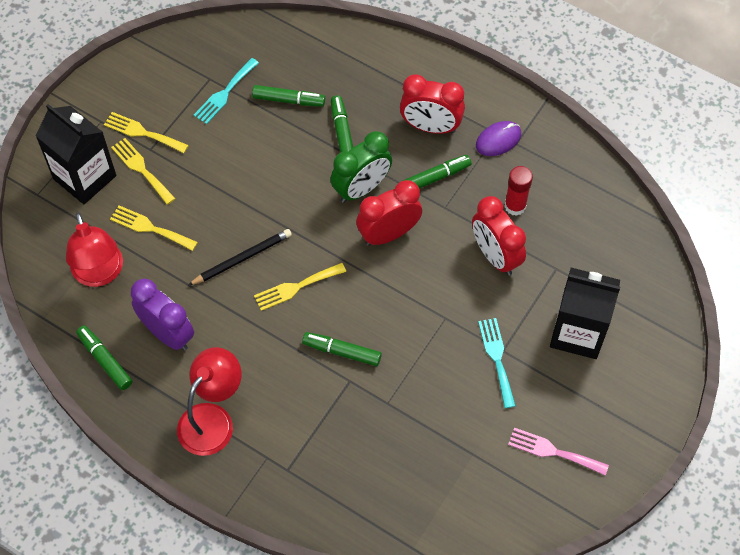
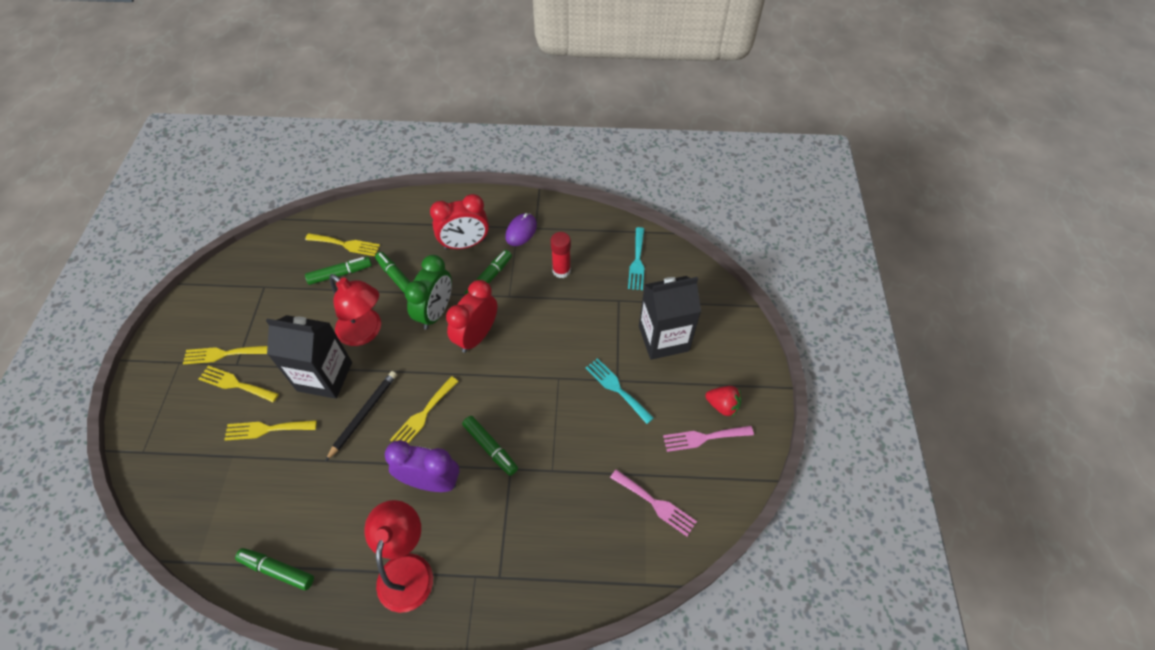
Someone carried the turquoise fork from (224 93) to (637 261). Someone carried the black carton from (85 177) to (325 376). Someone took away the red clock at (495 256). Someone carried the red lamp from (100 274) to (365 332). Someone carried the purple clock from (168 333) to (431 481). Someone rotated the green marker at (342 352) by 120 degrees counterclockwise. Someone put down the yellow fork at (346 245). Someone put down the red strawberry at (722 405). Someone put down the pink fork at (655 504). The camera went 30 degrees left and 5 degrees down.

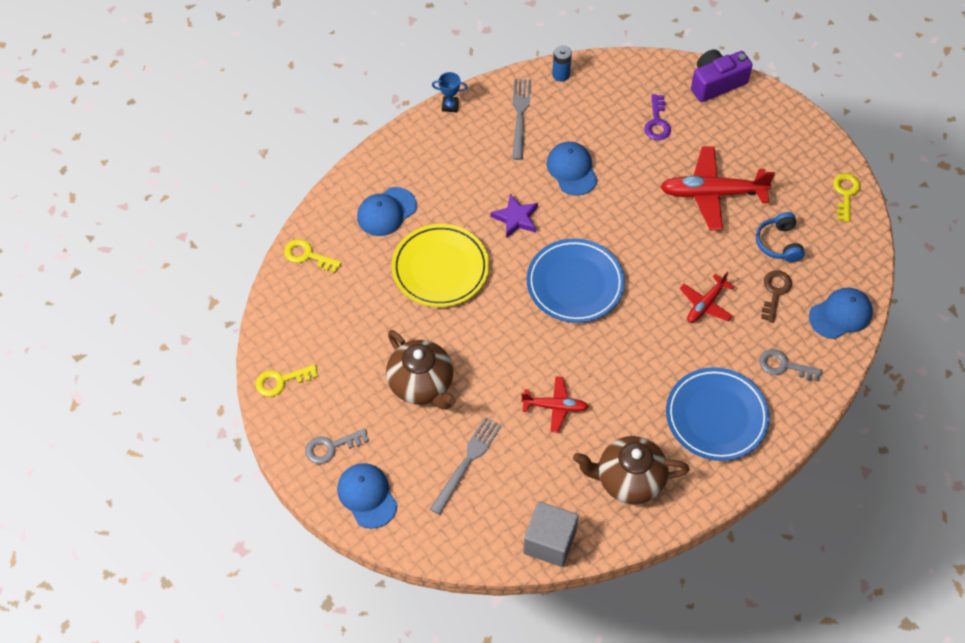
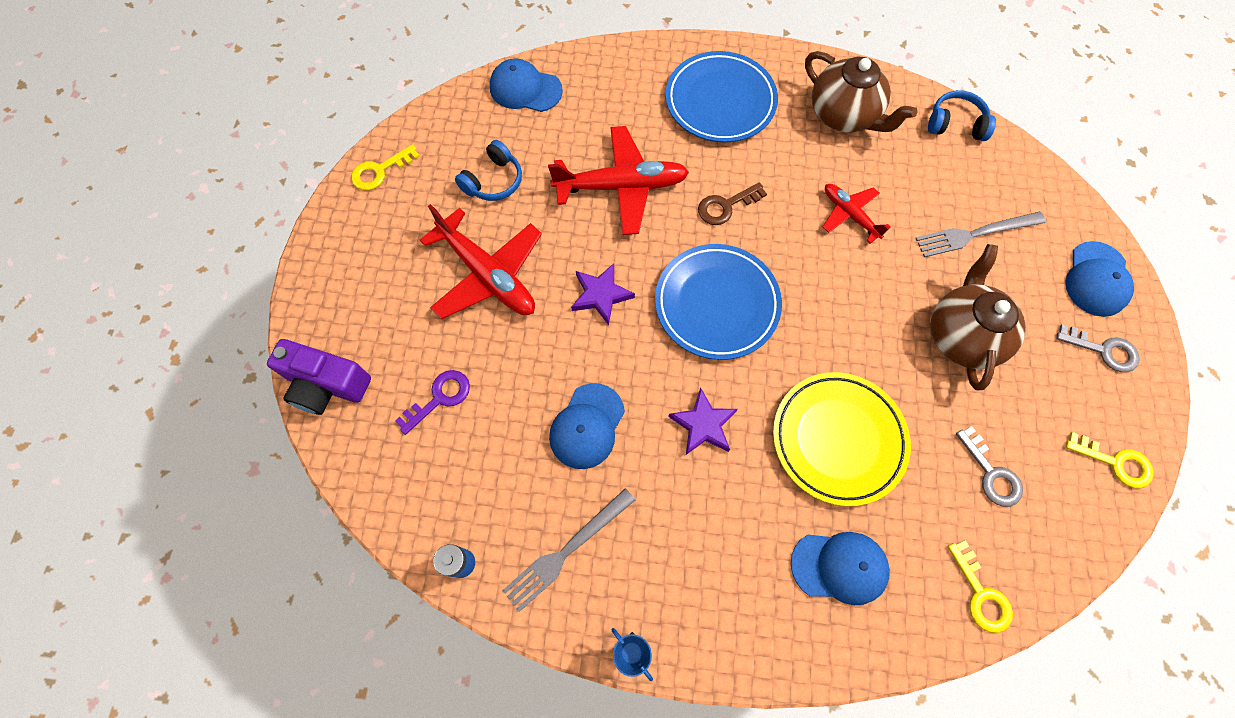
Someone carried the brown key from (775 292) to (726 206). Someone scaled the red plane at (705 304) by 1.77. Someone carried the grey key from (784 366) to (991 473). Someone swapped the grey cube at (549 542) for the blue headphones at (955 124). Someone put down the purple star at (601 295). The camera went 135 degrees left and 10 degrees up.

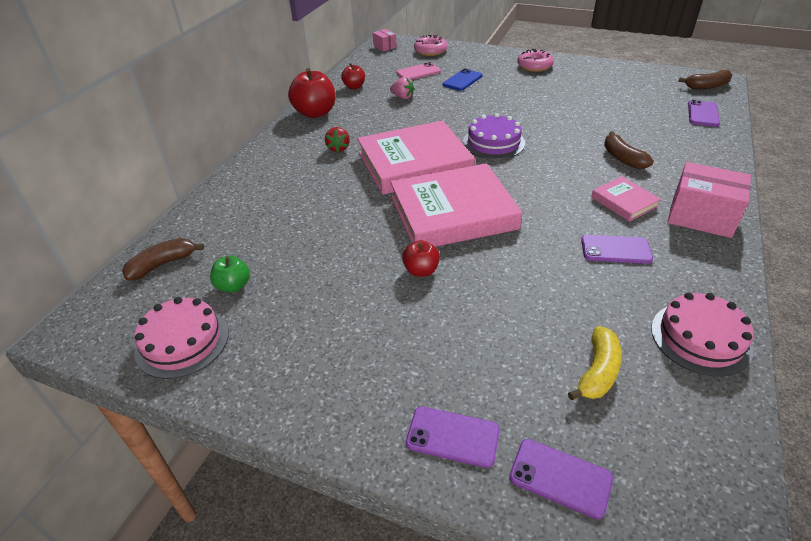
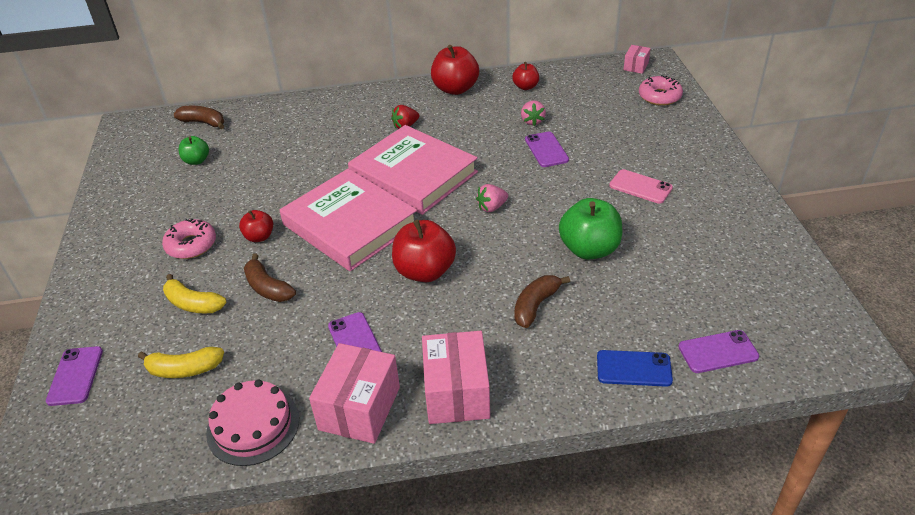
Someone carried the pink donut from (534 66) to (191 245). Someone carried the pink phone from (418 72) to (640 187). Someone carried the blue phone from (462 80) to (634 368). Someone carried the brown banana from (707 86) to (268 288). Someone swapped the purple cake at (493 142) for the pink strawberry at (491 207). Someone took away the pink book at (624 202). Someone took away the pink cake at (182 341). Someone carried the purple phone from (452 436) to (546 150). Someone put down the green apple at (589 249). Someone put down the red apple at (425 271). Someone put down the yellow banana at (193 304). Someone put down the pink box at (359 408). The camera went 60 degrees right and 0 degrees up.

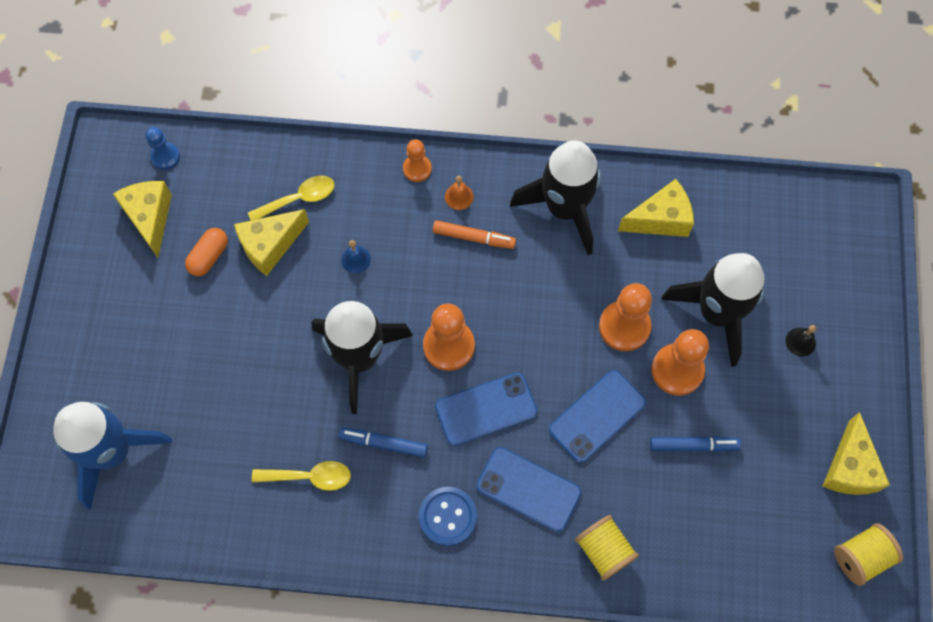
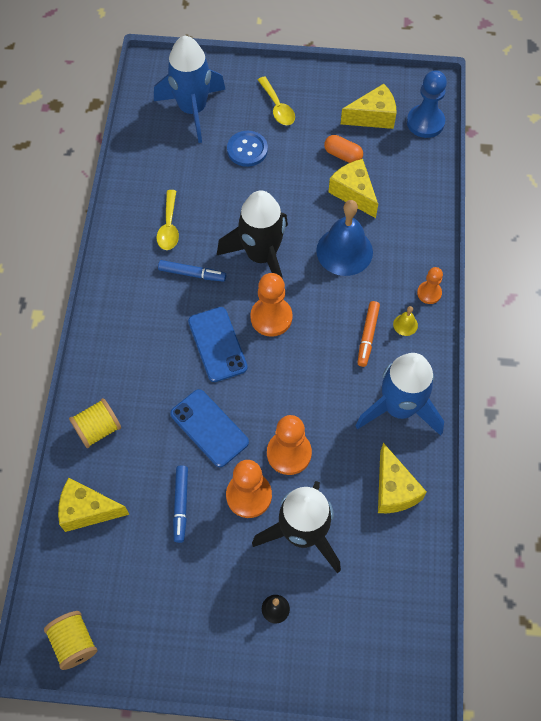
Someone scaled the blue pawn at (165 156) by 1.70. Someone repainted the black rocket at (564 208), which became the blue rocket at (399 408). Someone carried the yellow spoon from (299 199) to (277 107). Someone repainted the orange bell at (459 196), which became the yellow bell at (405 324). Someone scaled the blue bell at (356 259) by 2.39. Someone carried the yellow cheese from (850 468) to (87 510). Someone rotated the blue marker at (384 444) by 90 degrees clockwise. Someone took away the blue phone at (528 489). Someone carried the blue button from (448 516) to (247 150). The camera went 90 degrees right and 5 degrees down.

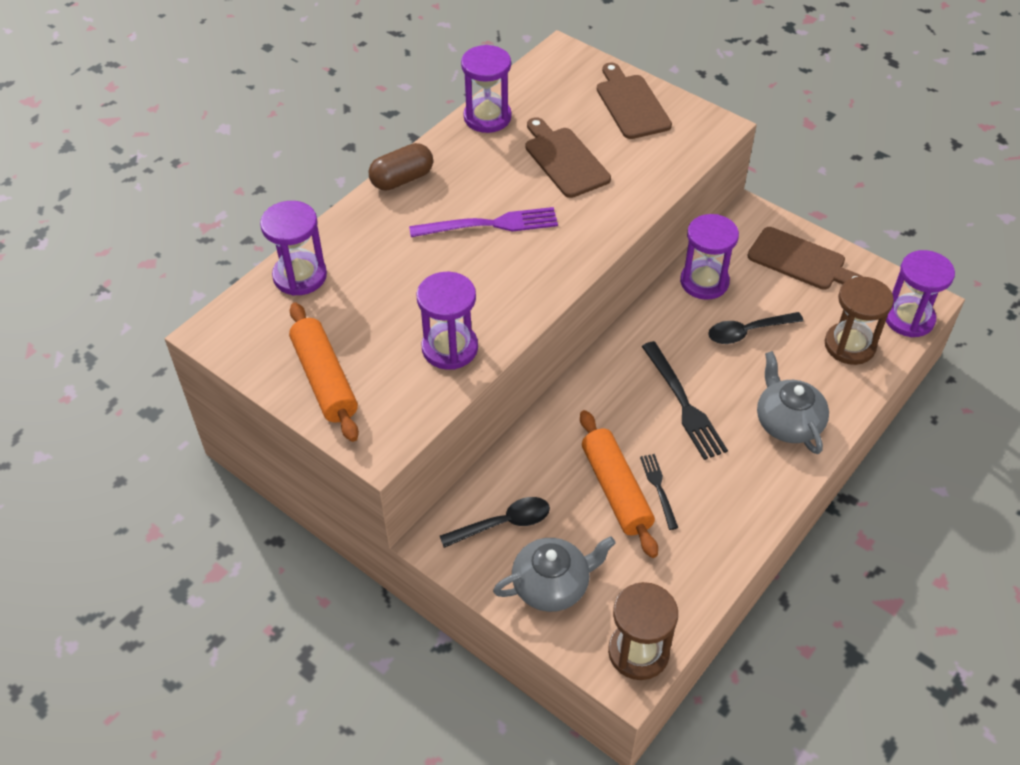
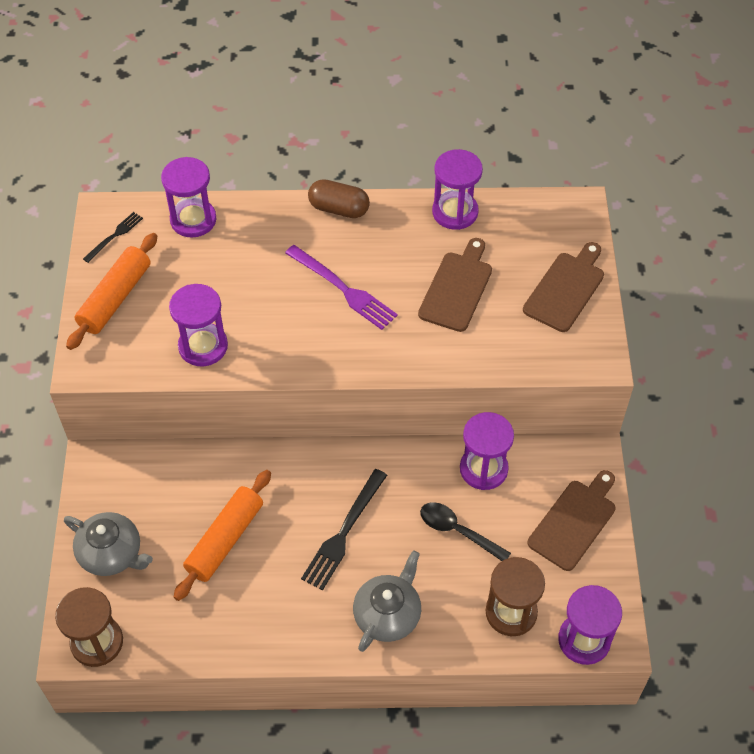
Someone rotated the brown cutting board at (800 260) by 135 degrees counterclockwise. Someone carried the black fork from (658 488) to (115 236). Someone took away the black spoon at (503 523). The camera went 50 degrees right and 5 degrees up.

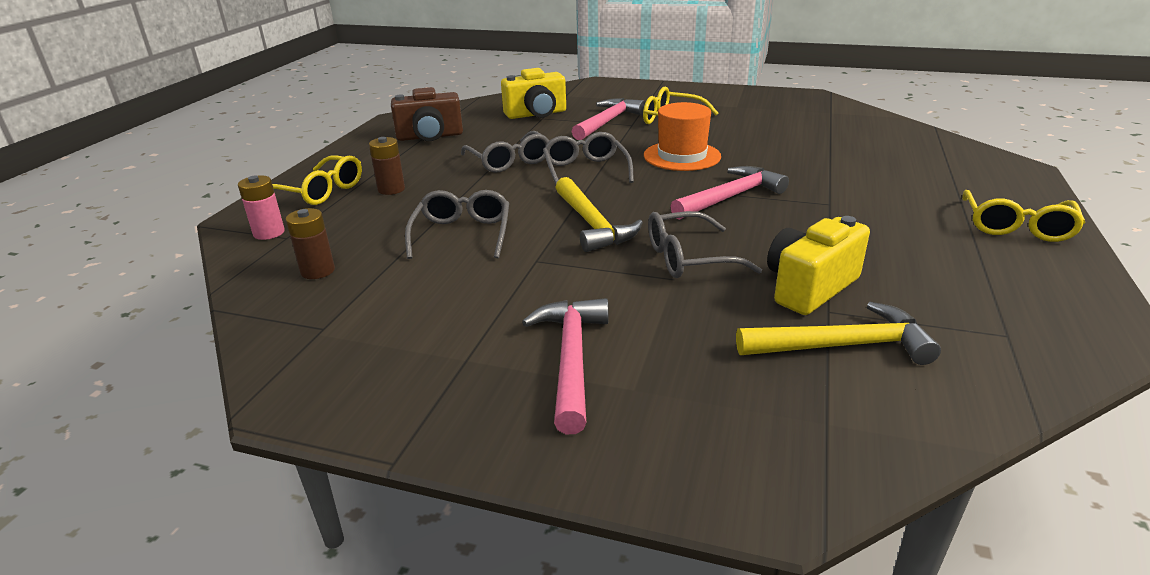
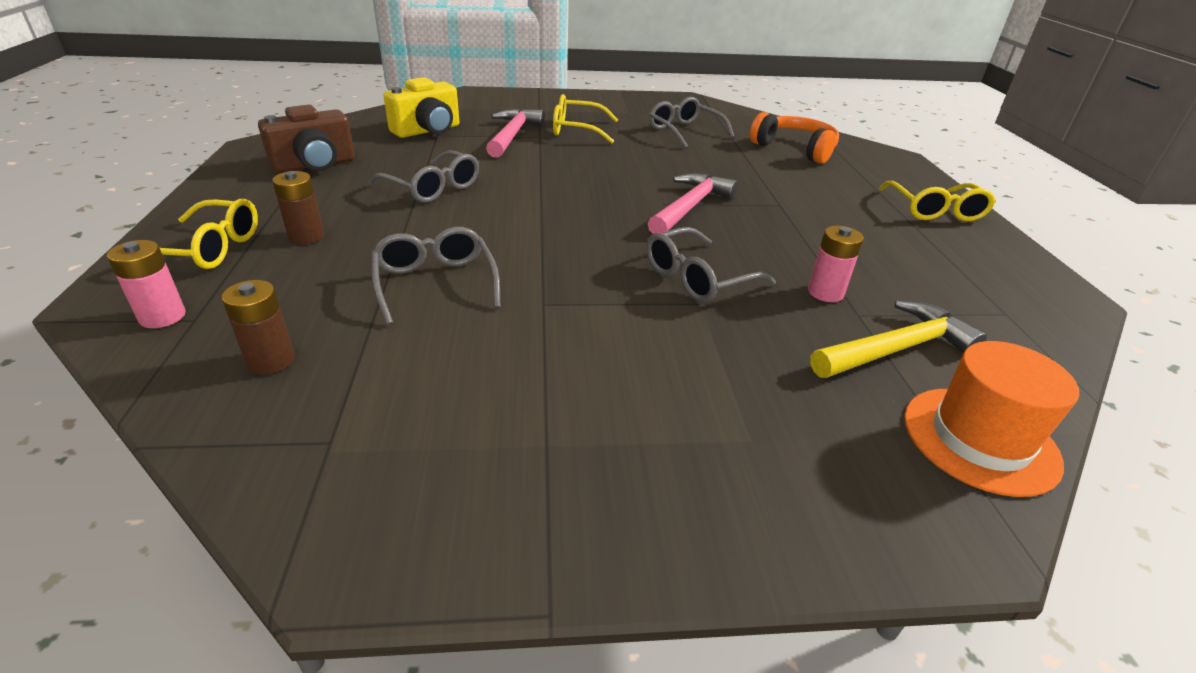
Someone carried the orange hat from (682 156) to (980 439). Someone carried the grey glasses from (585 171) to (684 131). Someone took away the yellow hammer at (592 224). Someone swapped the yellow camera at (809 287) for the pink battery at (825 292). Someone took away the pink hammer at (571 360). Someone put down the orange headphones at (795 149). The camera went 25 degrees left and 5 degrees up.

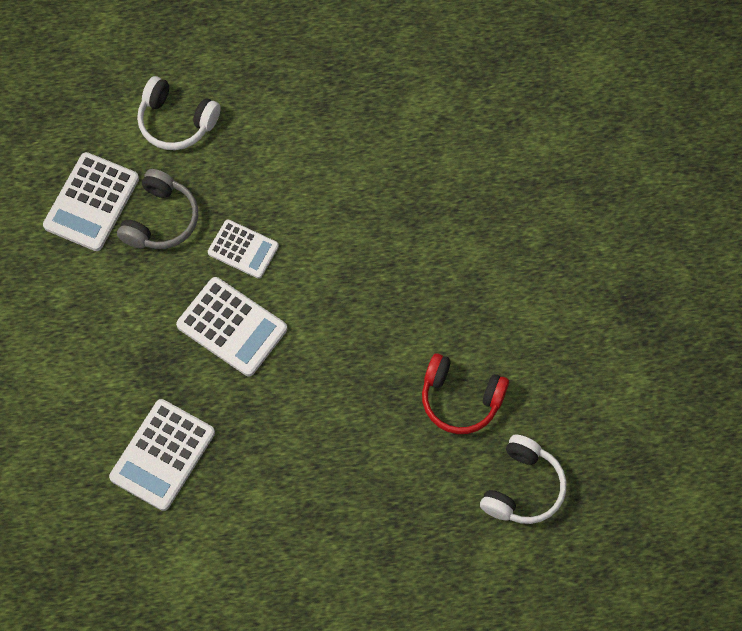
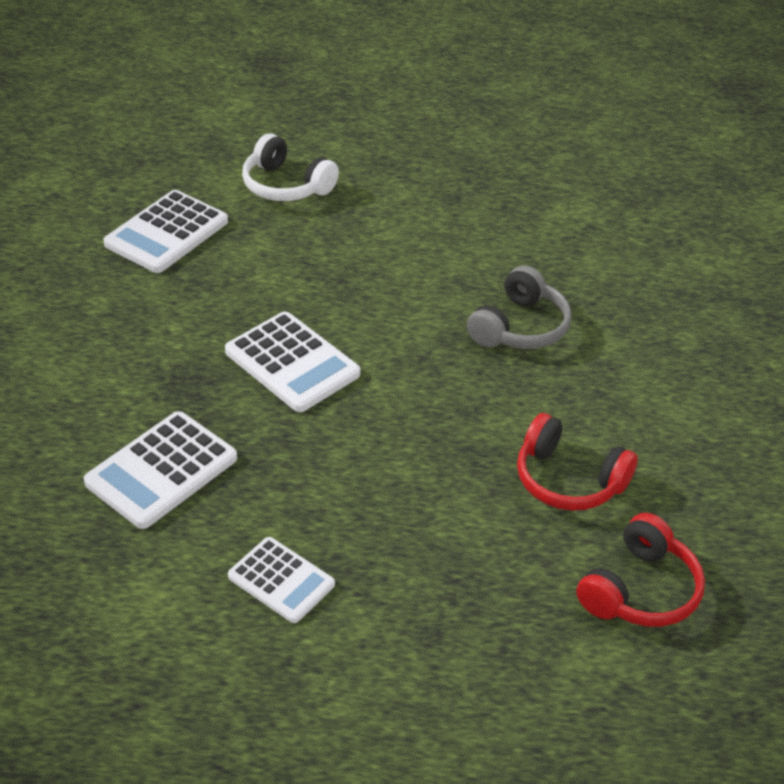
Someone carried the grey headphones from (161 219) to (520 327). Someone carried the white calculator from (243 249) to (281 580). Someone repainted the white headphones at (523 487), which became the red headphones at (640 590). The camera went 10 degrees right and 25 degrees down.

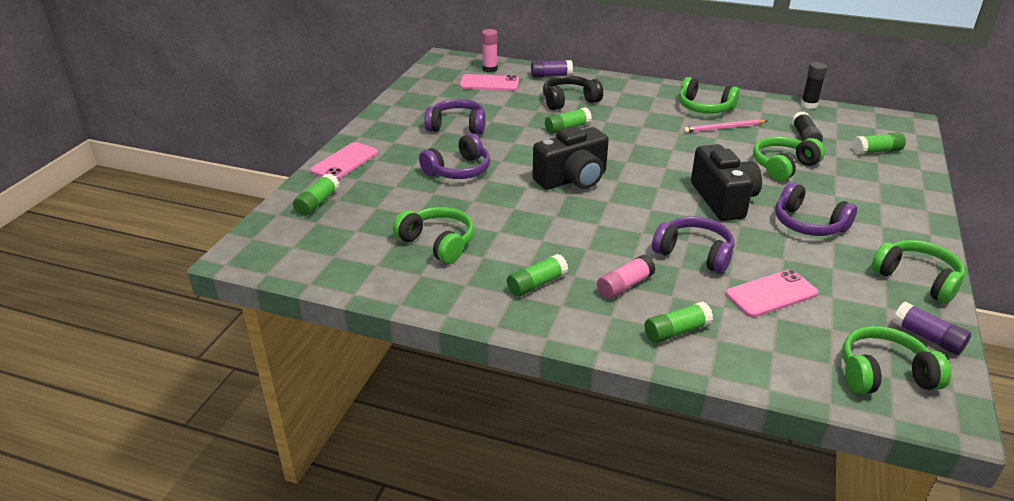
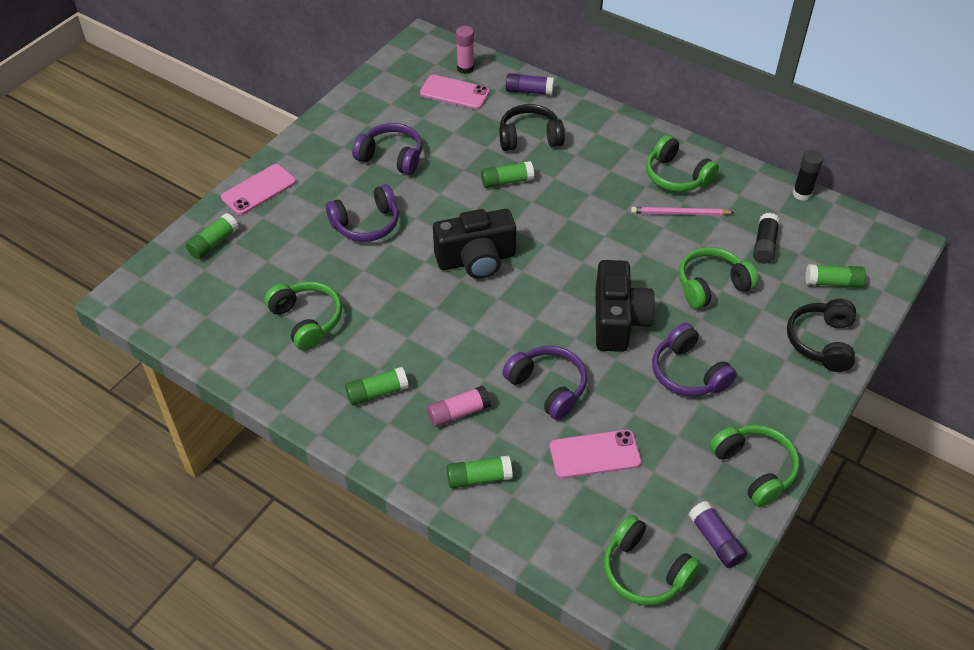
Someone rotated the green headphones at (884 374) by 150 degrees counterclockwise. Someone put down the black headphones at (821 342). The camera went 15 degrees right and 15 degrees up.

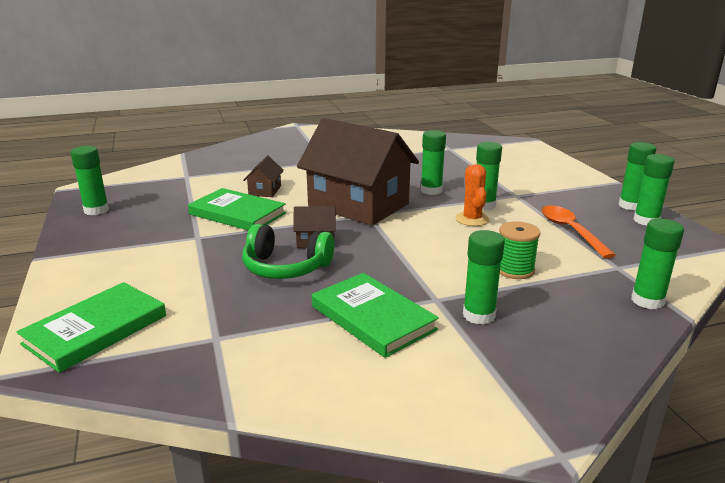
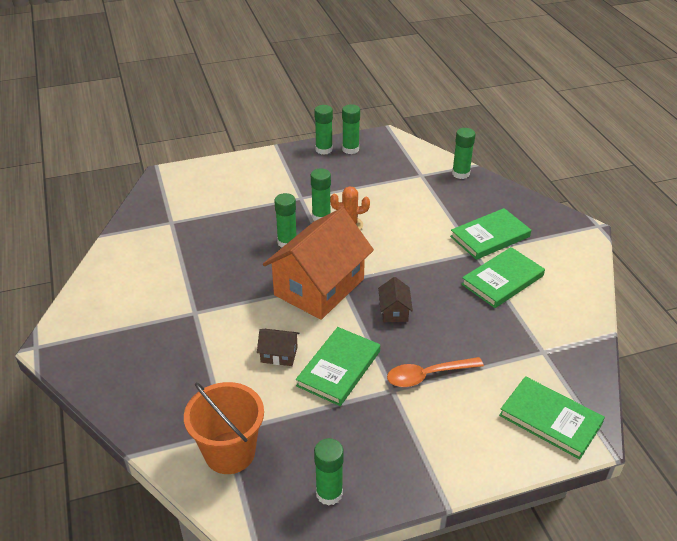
Someone repainted the brown house at (358 205), which became the orange house at (319 287). Someone carried the orange spoon from (570 231) to (428 375). Someone took away the green spool at (514 270). Someone took away the green headphones at (285 267). Someone swapped the green glue stick at (479 315) for the green book at (490 236). Someone put down the orange bucket at (230 452). The camera went 90 degrees left and 15 degrees up.

